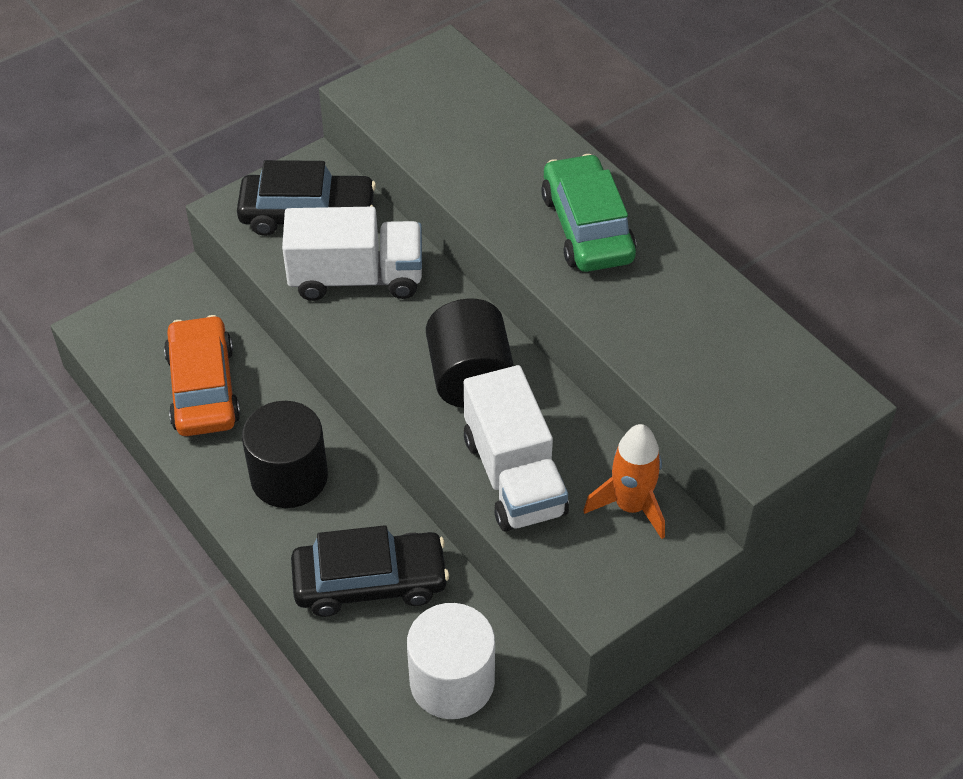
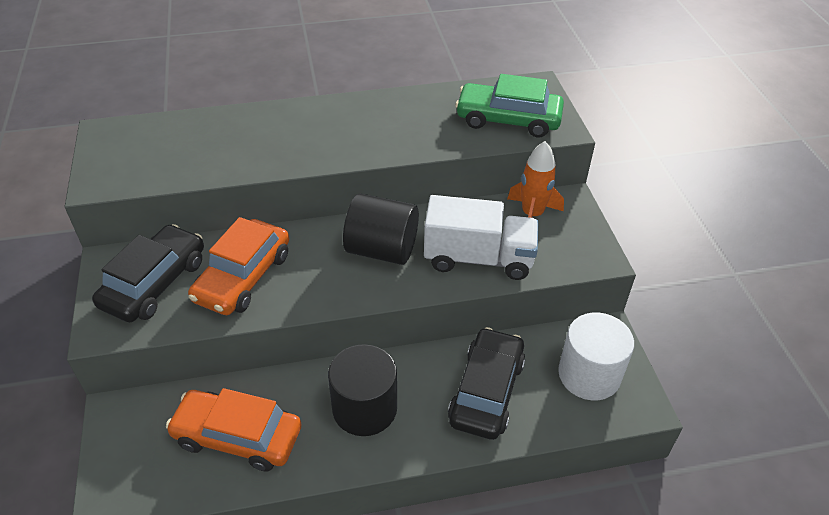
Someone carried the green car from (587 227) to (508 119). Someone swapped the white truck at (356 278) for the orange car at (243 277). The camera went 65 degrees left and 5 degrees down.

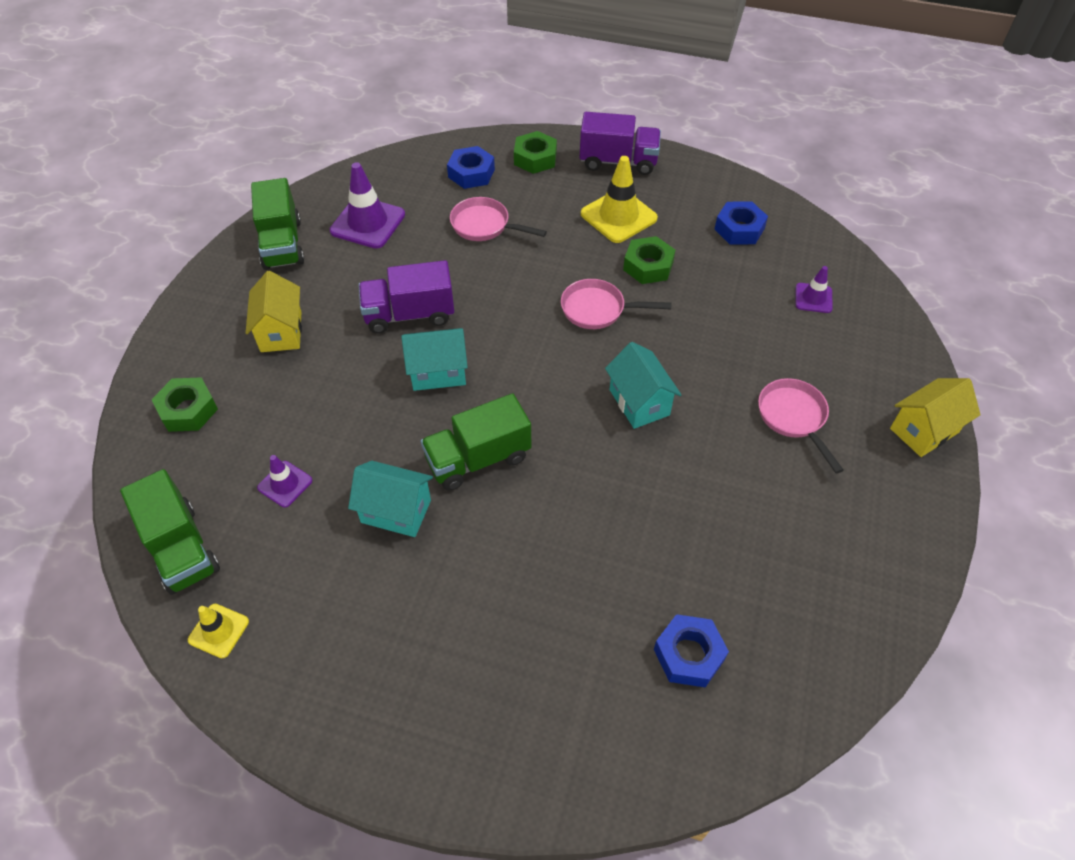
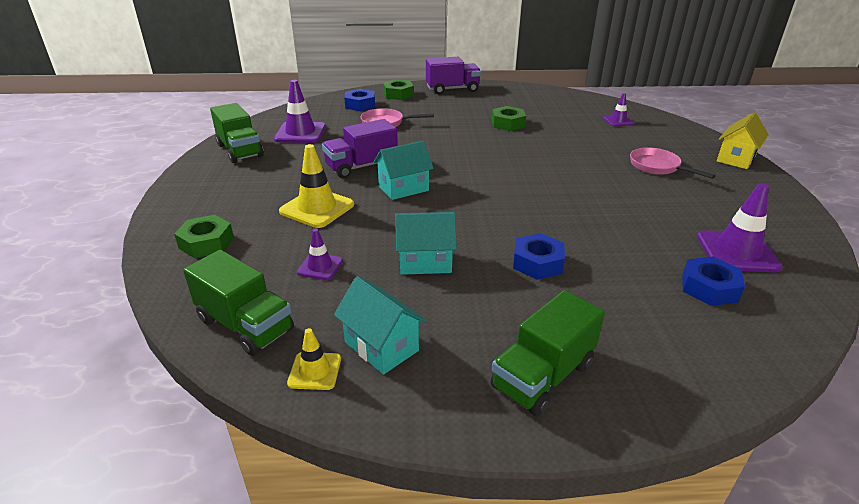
Someone carried the yellow traffic cone from (618 216) to (317 208). Someone carried the blue nut from (739 229) to (537 263). Someone took away the yellow house at (281 331). Someone took away the pink pan at (598 309). Someone carried the turquoise house from (639 402) to (381 346). Someone carried the green truck from (478 459) to (543 376). Someone put down the purple traffic cone at (737 252). The camera went 20 degrees left and 20 degrees down.

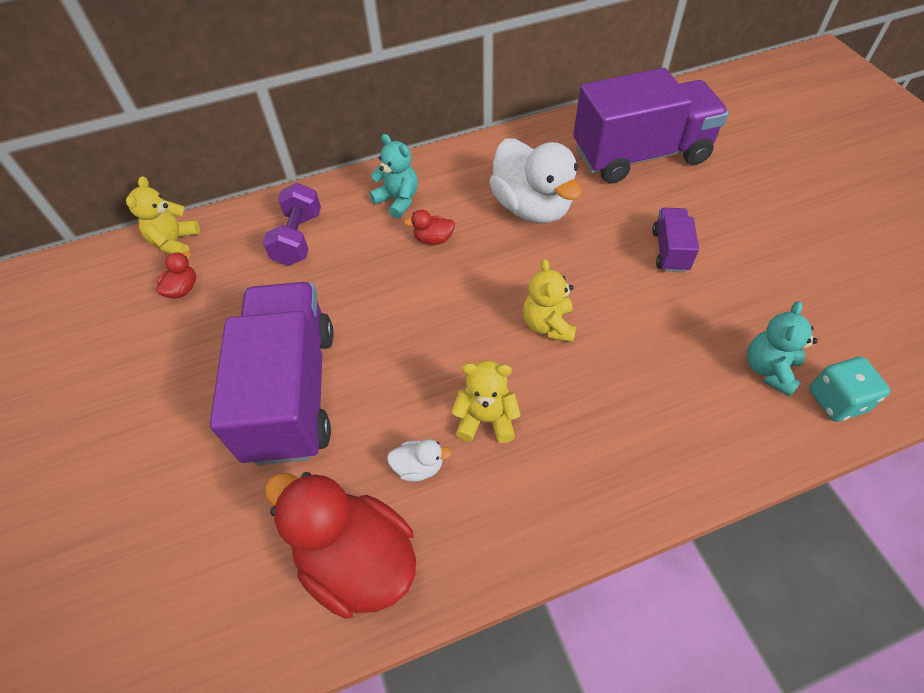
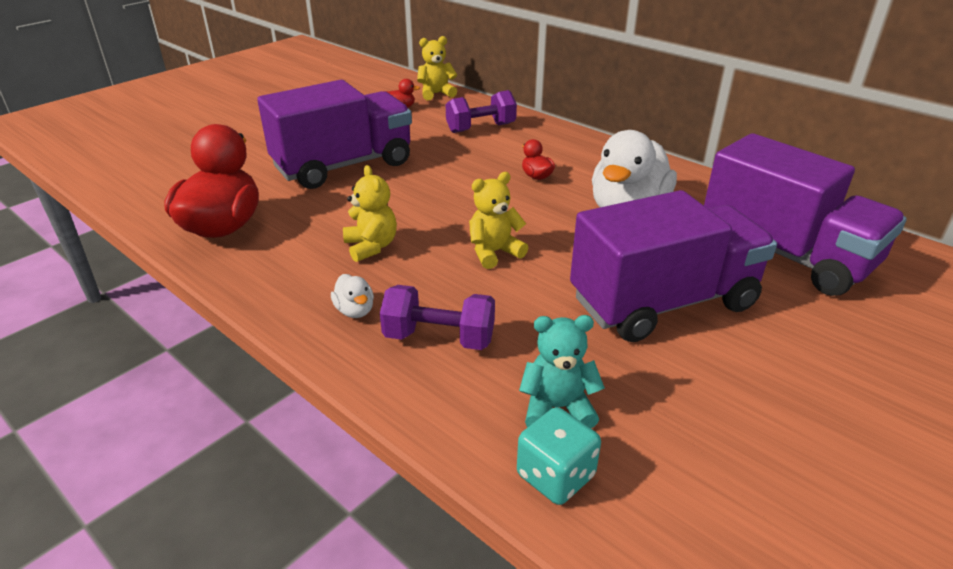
Someone took away the turquoise teddy bear at (398 200). Someone scaled the purple truck at (670 251) by 2.24. Someone carried the white duck from (418 467) to (355 311). Someone put down the purple dumbbell at (439 338). The camera went 60 degrees right and 20 degrees down.

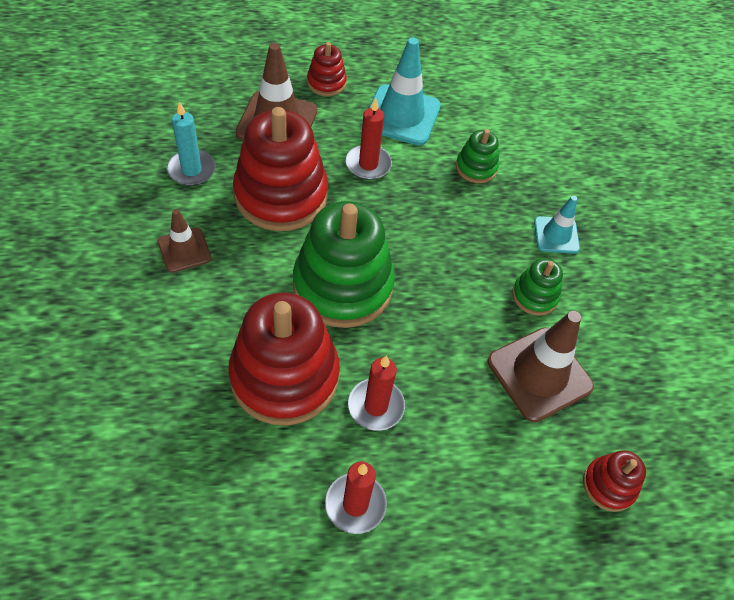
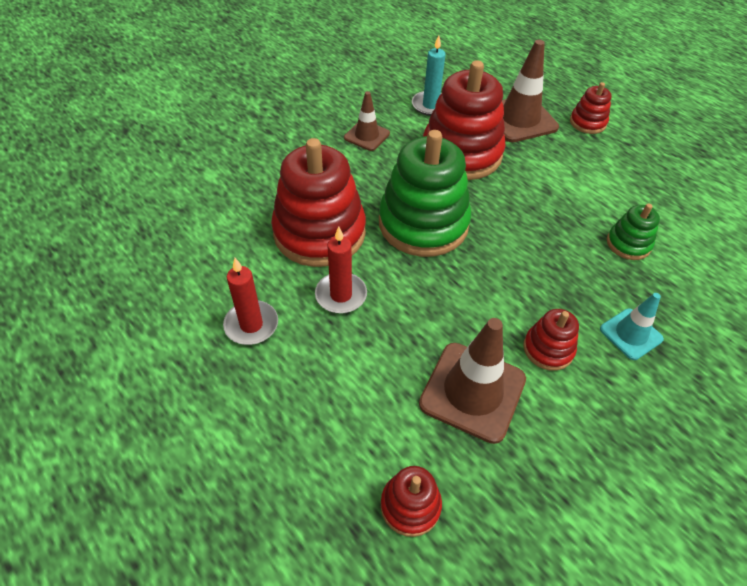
Someone took away the turquoise traffic cone at (401 115). Someone took away the red candle at (368 164). Someone repainted the green stacking toy at (534 296), which became the red stacking toy at (548 349). The camera went 60 degrees right and 5 degrees down.

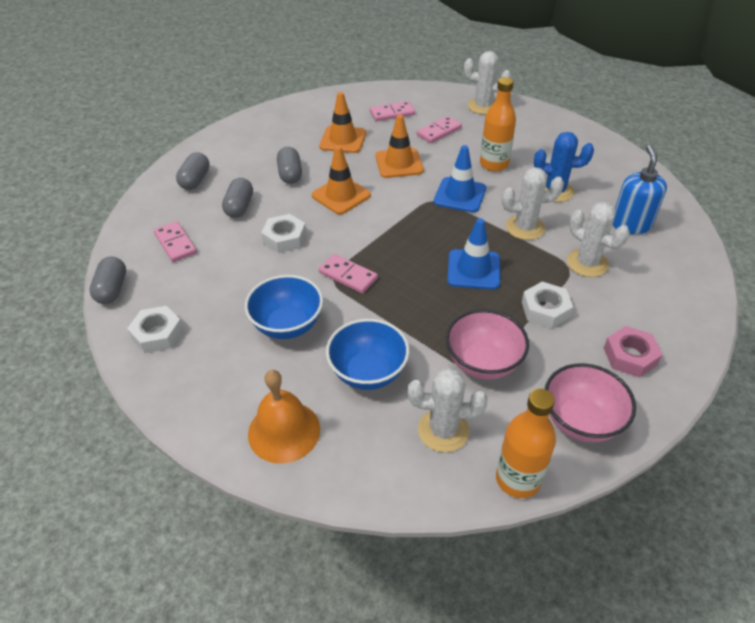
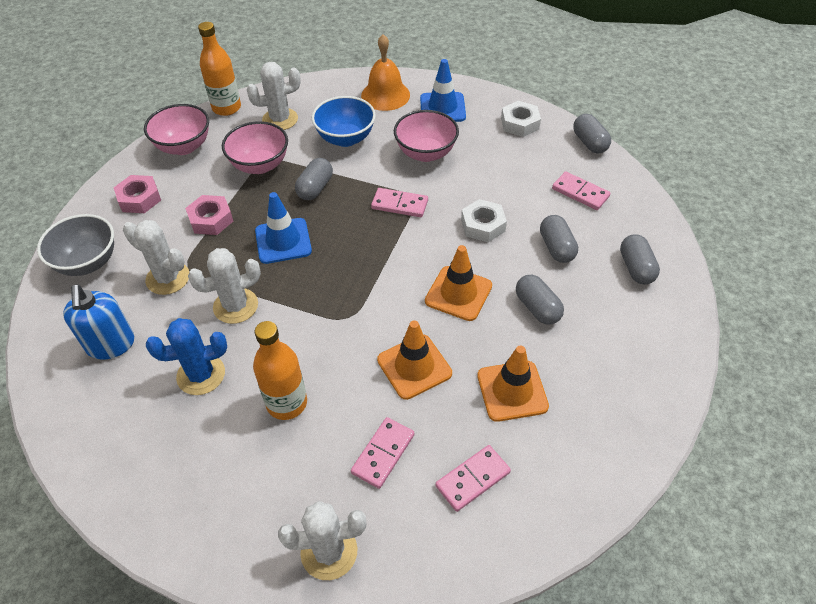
Someone carried the blue traffic cone from (460 195) to (442 108). Someone repainted the blue bowl at (287 325), which became the pink bowl at (426 153). Someone repainted the white nut at (545 309), which became the pink nut at (211 219). Someone put down the grey capsule at (315 188). Someone put down the grey bowl at (88 262). The camera went 160 degrees right and 5 degrees up.

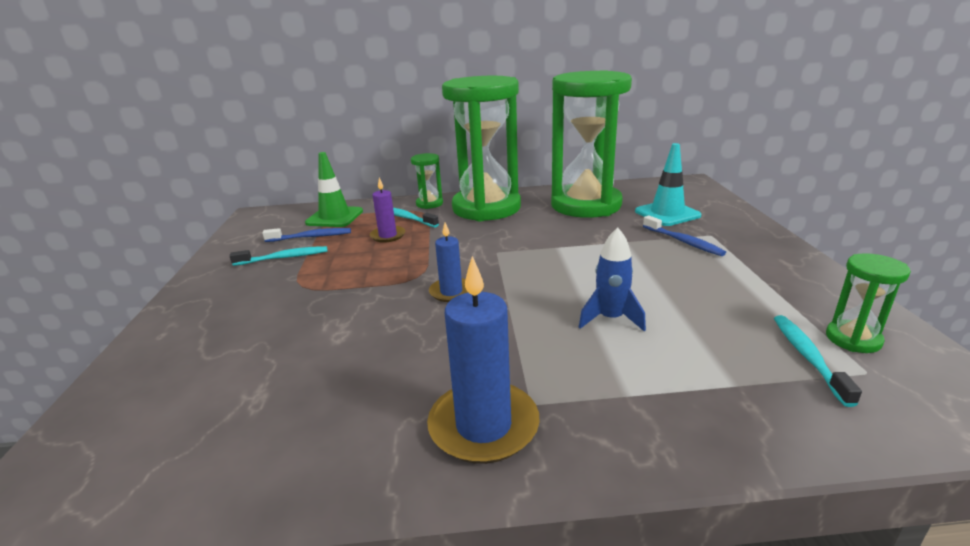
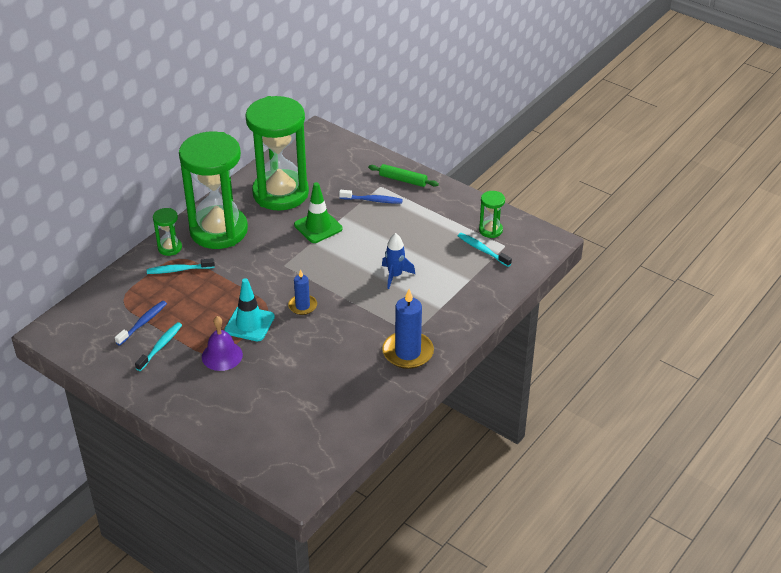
Someone carried the turquoise traffic cone from (667 214) to (249 324). Someone carried the green traffic cone from (334 217) to (318 227). Someone took away the purple candle at (388 236). Someone put down the green rolling pin at (403 180). Someone put down the purple bell at (222 355). The camera went 50 degrees left and 15 degrees up.

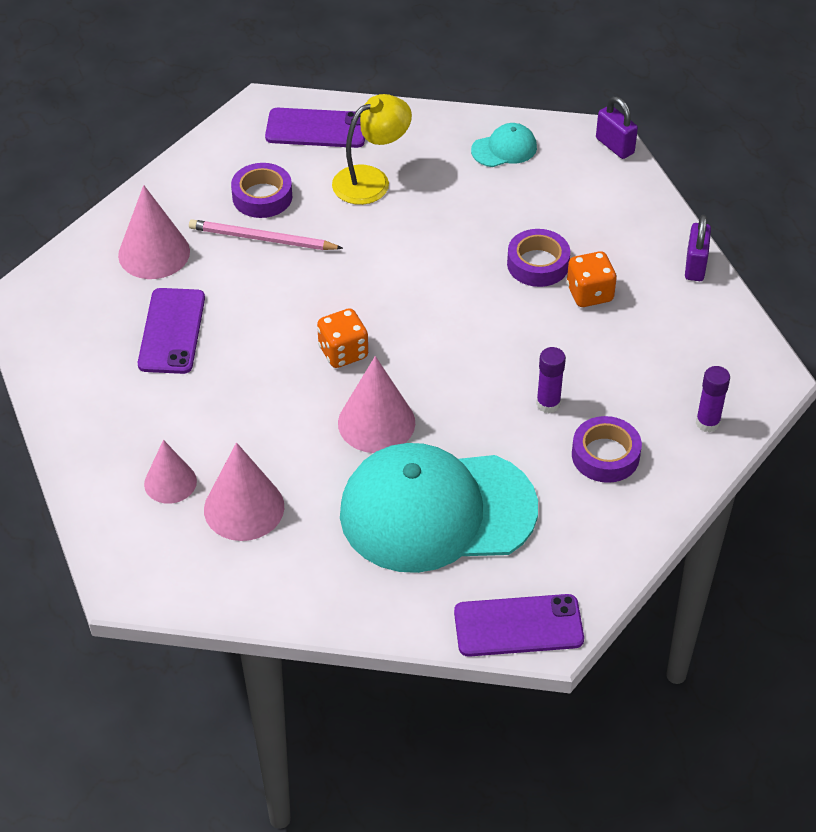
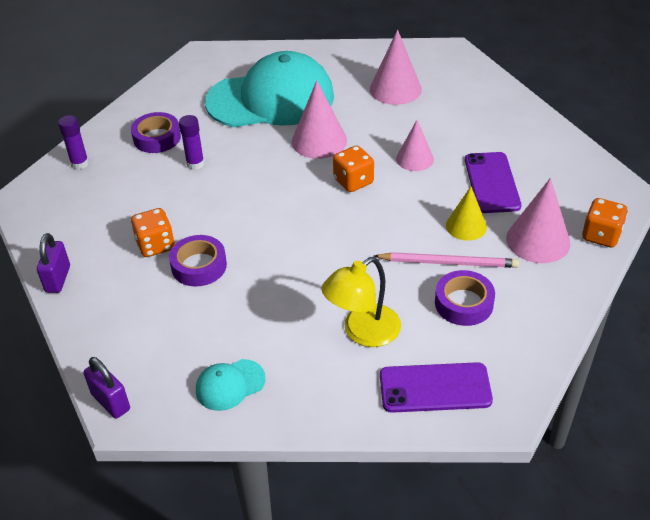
Someone carried the pink cone from (170 482) to (414 159). Someone took away the purple phone at (518 626). Someone put down the yellow cone at (466 226). Someone put down the orange dice at (601 235). The camera went 175 degrees right and 5 degrees down.

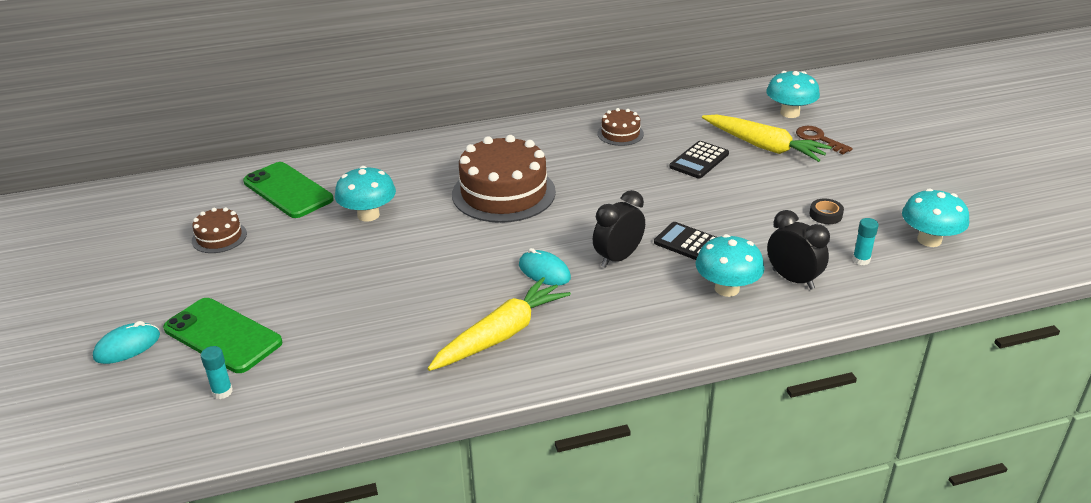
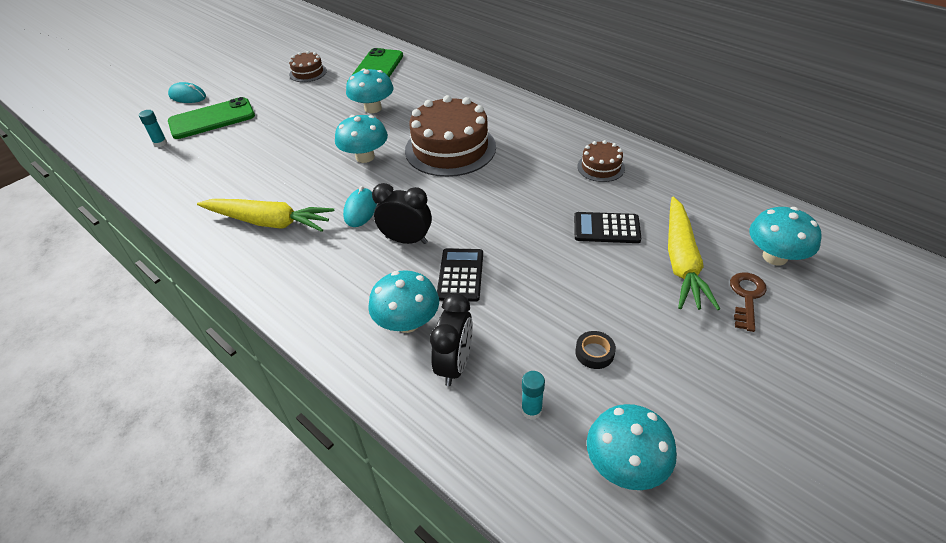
Someone rotated the green phone at (222 336) by 60 degrees clockwise. Someone put down the turquoise mushroom at (365 157). The camera went 60 degrees right and 10 degrees up.

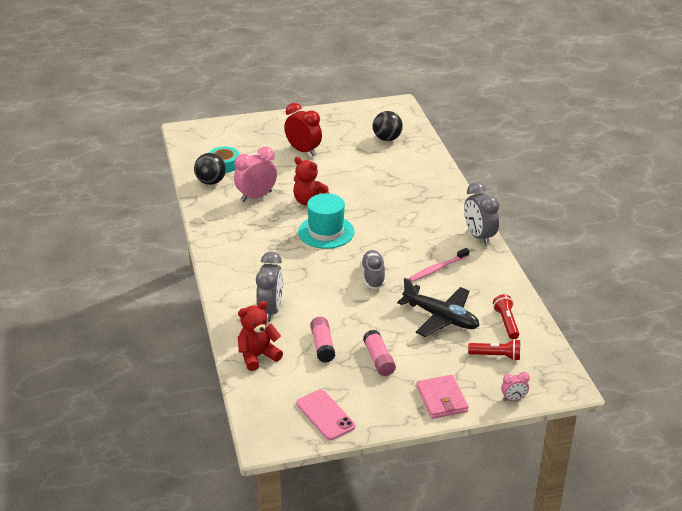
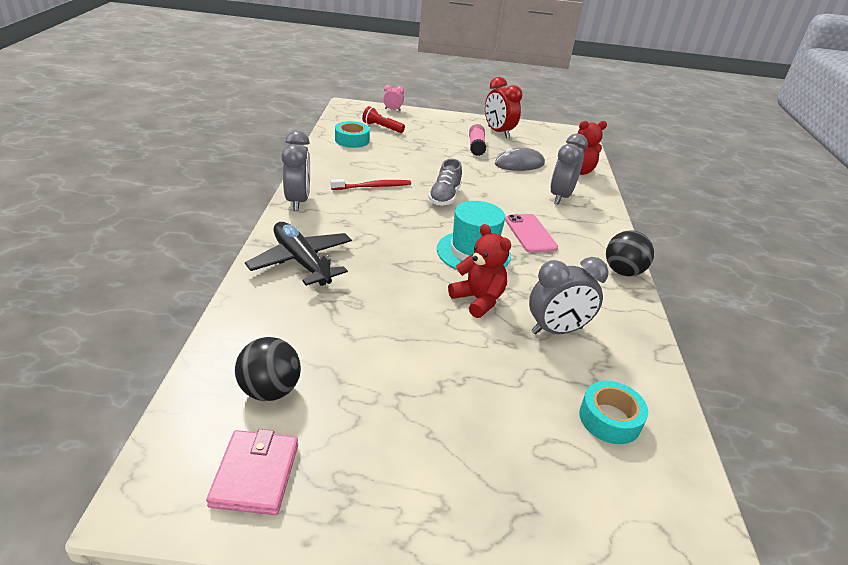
Someone carried the red clock from (303 151) to (498 132). Someone repainted the pink clock at (256 196), which became the grey clock at (557 330). Someone carried the black ball from (211 182) to (623 272). Someone repainted the pink toothbrush at (437 269), which became the red toothbrush at (373 186). Someone carried the black plane from (441 317) to (301 262). Someone swapped the red flashlight at (506 323) for the turquoise tape at (352 140). Someone swapped the pink glue stick at (322 345) for the grey mouse at (519 164). Someone carried the pink wallet from (442 399) to (255 474). Someone carried the pink phone from (325 415) to (530 234). The camera went 165 degrees left and 0 degrees up.

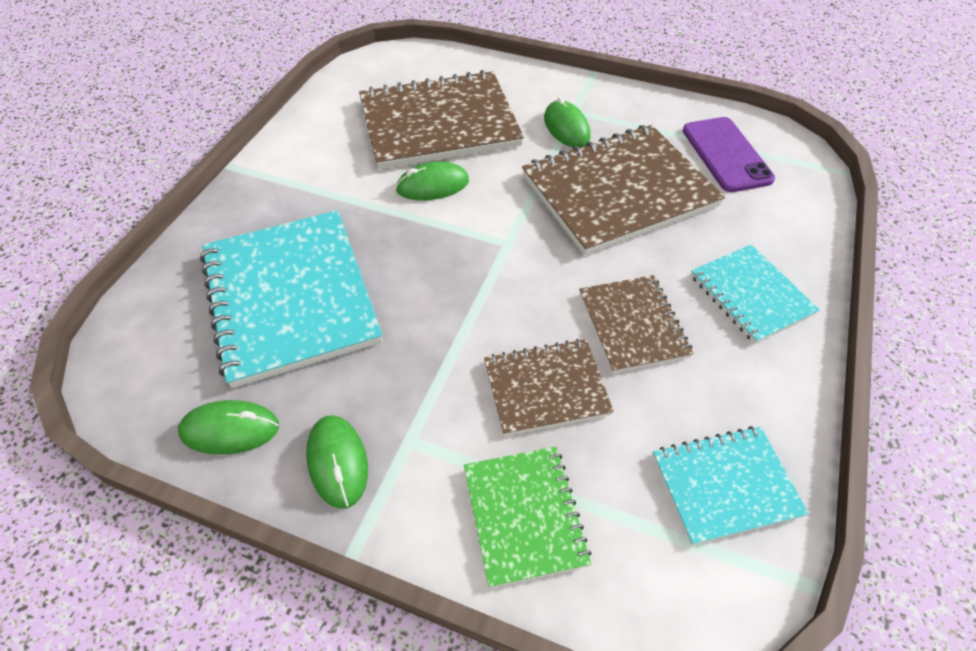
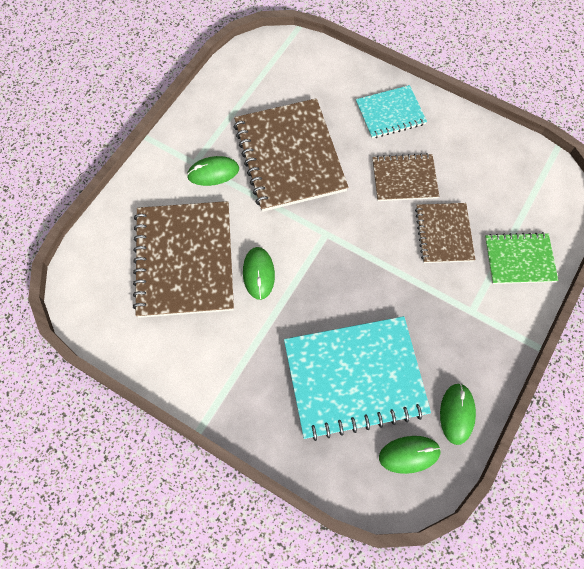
Someone took away the purple phone at (726 155). Someone carried the green mouse from (338 462) to (409 454). Someone took away the turquoise notebook at (725 485). The camera went 80 degrees left and 15 degrees up.

